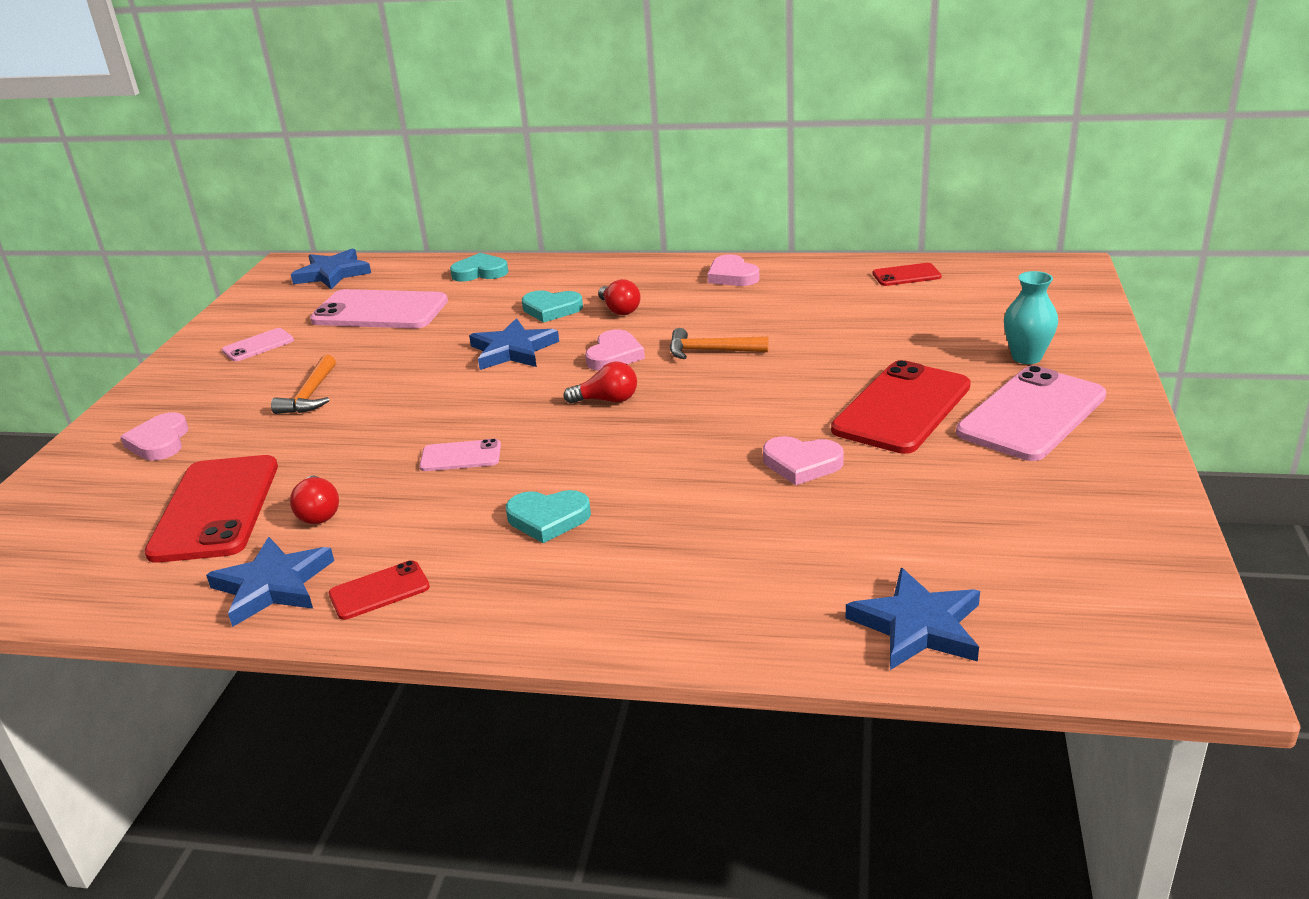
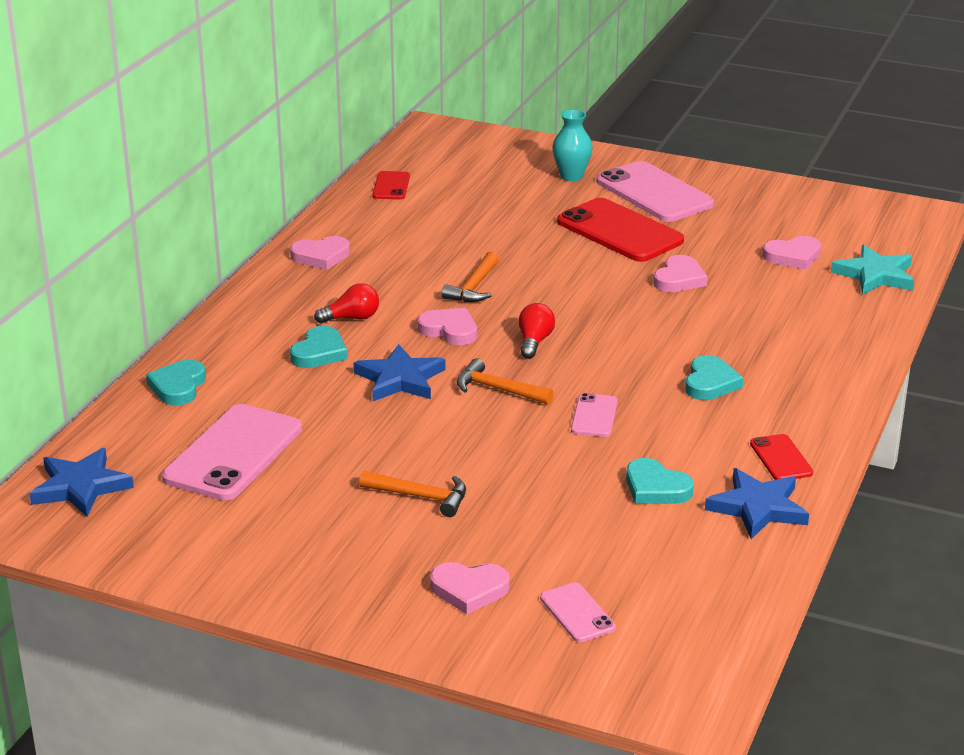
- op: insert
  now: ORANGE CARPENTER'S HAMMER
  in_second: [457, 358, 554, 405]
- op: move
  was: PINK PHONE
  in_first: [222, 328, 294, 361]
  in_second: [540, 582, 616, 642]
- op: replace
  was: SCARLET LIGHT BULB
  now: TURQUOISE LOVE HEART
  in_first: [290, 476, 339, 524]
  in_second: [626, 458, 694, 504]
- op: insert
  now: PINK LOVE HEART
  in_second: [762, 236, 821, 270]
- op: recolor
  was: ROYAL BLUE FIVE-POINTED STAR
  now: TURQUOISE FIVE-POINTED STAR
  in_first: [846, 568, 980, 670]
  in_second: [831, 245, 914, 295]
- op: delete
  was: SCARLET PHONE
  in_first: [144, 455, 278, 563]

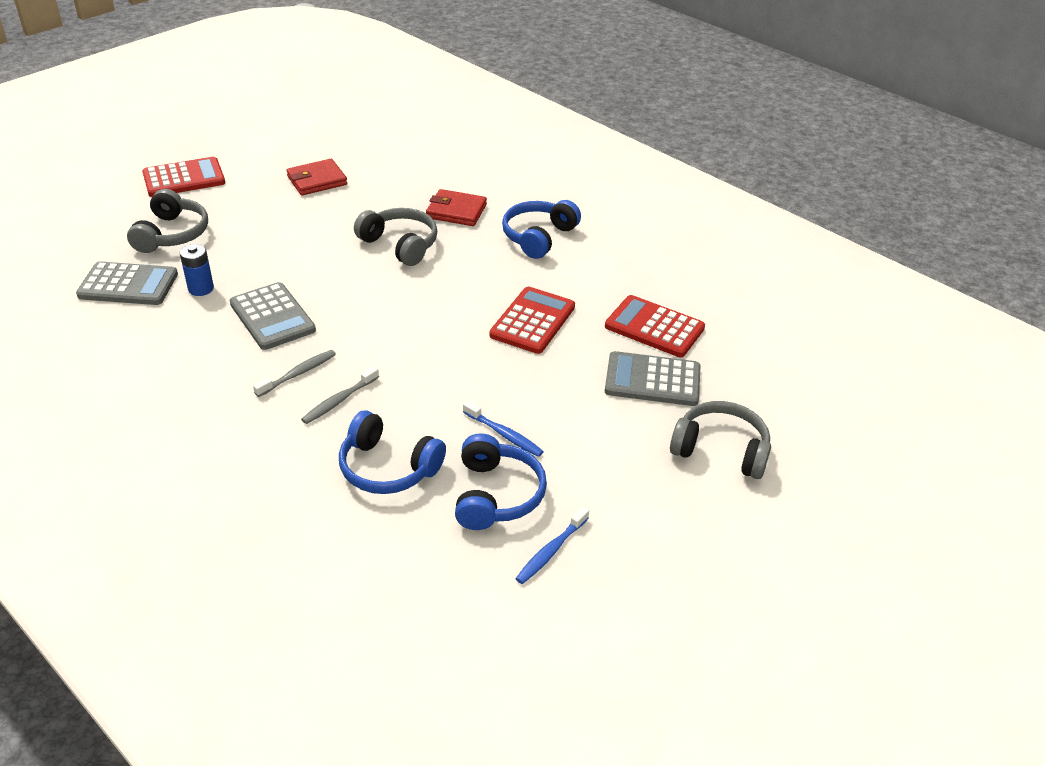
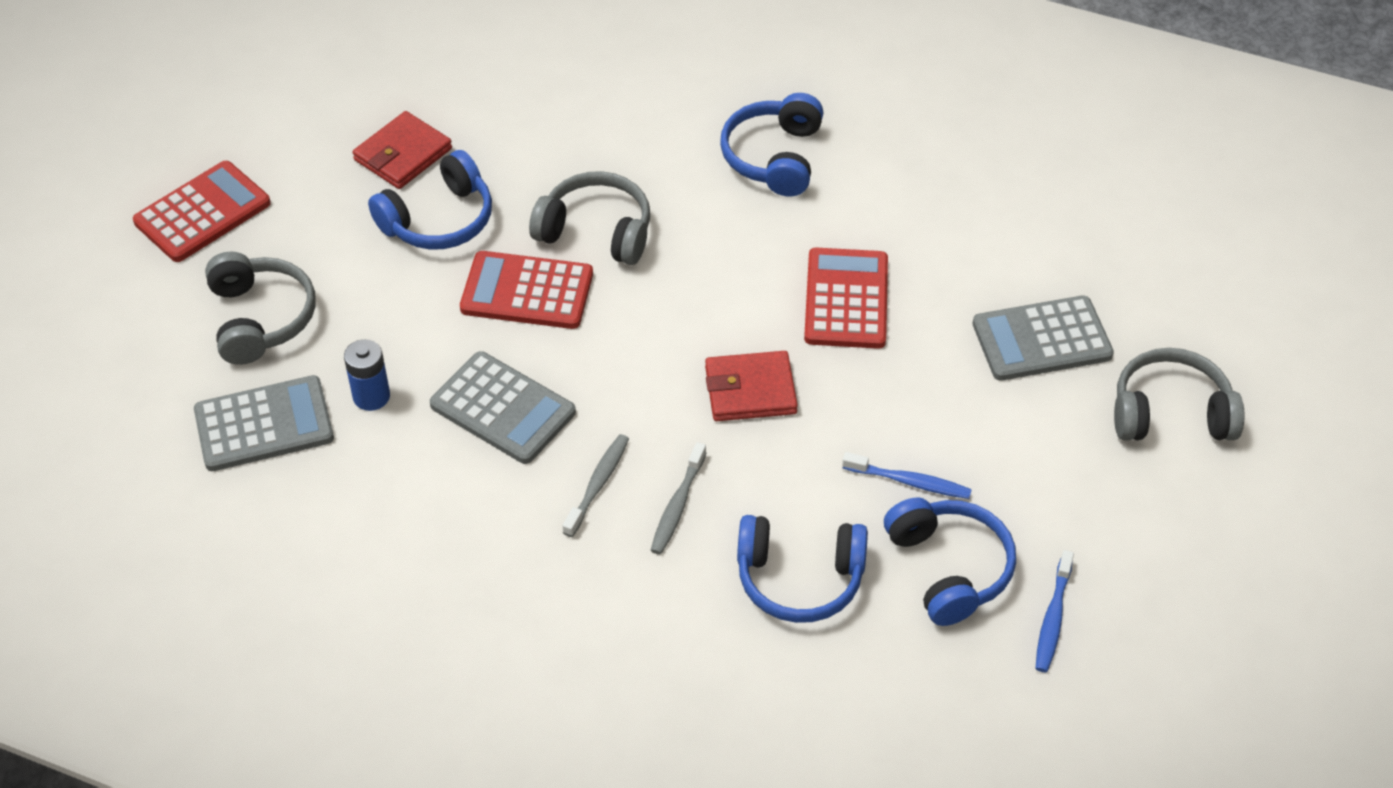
- op: insert
  now: ROYAL BLUE HEADSET
  in_second: [368, 150, 492, 250]
- op: move
  was: SCARLET ADDING MACHINE
  in_first: [605, 295, 705, 357]
  in_second: [460, 251, 593, 329]
- op: move
  was: SCARLET CARD WALLET
  in_first: [426, 189, 487, 226]
  in_second: [705, 351, 798, 421]

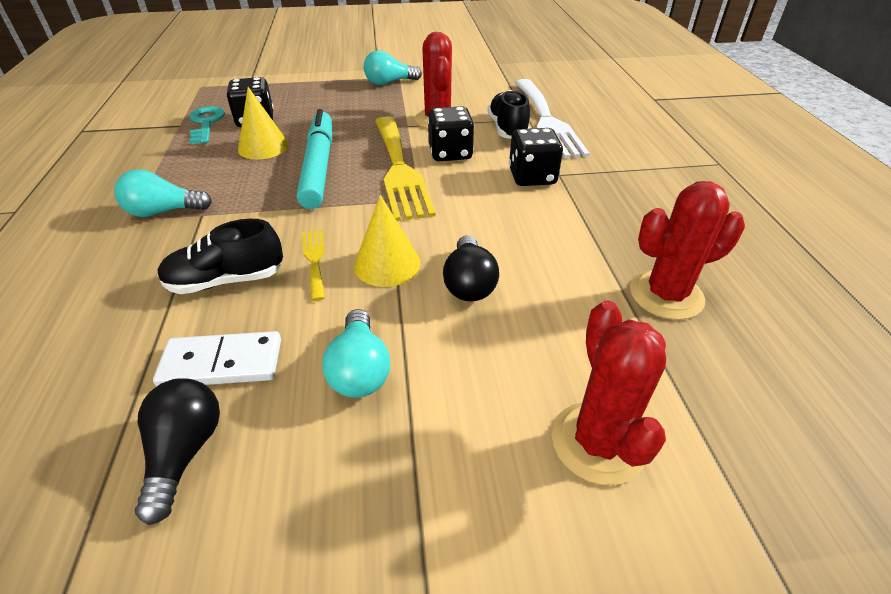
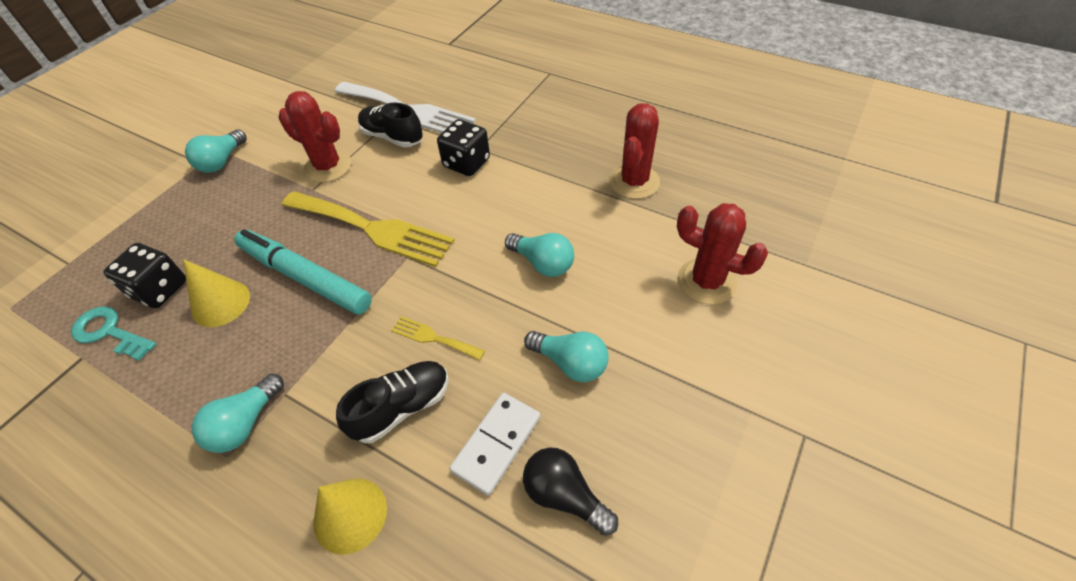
- op: move
  was: GOLDEN CONE SHAPE
  in_first: [354, 195, 420, 287]
  in_second: [313, 478, 387, 555]
- op: rotate
  was: BLACK SHOE
  in_first: [158, 219, 283, 294]
  in_second: [336, 361, 449, 443]
  clockwise: -150
- op: recolor
  was: BLACK LIGHT BULB
  now: TURQUOISE LIGHT BULB
  in_first: [443, 235, 499, 302]
  in_second: [505, 233, 574, 277]
- op: delete
  was: BLACK DICE
  in_first: [428, 106, 474, 161]

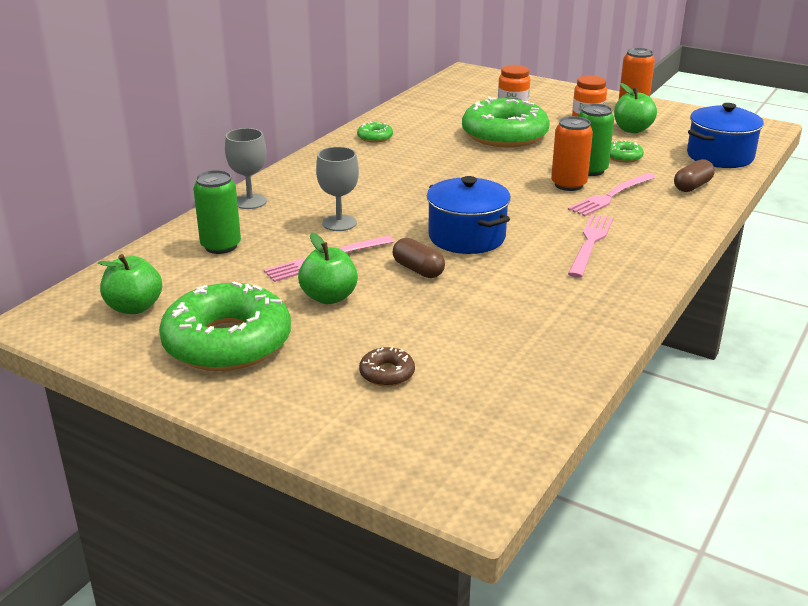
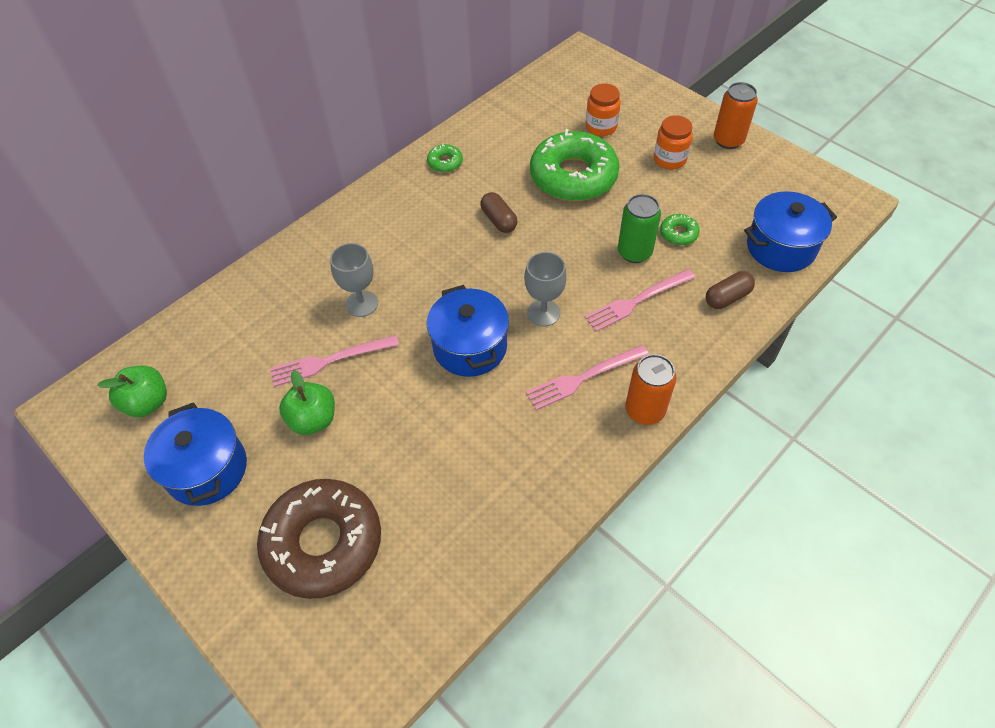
- op: replace
  was: LEAF-GREEN GLAZED DONUT
  now: ROYAL BLUE POT
  in_first: [159, 282, 291, 371]
  in_second: [144, 402, 247, 506]
- op: resize
  was: BROWN GLAZED DONUT
  in_first: [359, 347, 415, 387]
  in_second: [257, 479, 381, 599]
  ratio: 2.43
- op: move
  was: BROWN PILL SHAPE
  in_first: [393, 238, 445, 278]
  in_second: [480, 192, 518, 233]
- op: move
  was: GREY CHALICE
  in_first: [225, 128, 267, 209]
  in_second: [524, 252, 567, 326]
- op: rotate
  was: PINK FORK
  in_first: [568, 214, 613, 278]
  in_second: [526, 345, 649, 410]
  clockwise: -150
- op: move
  was: ORANGE TIN
  in_first: [551, 116, 593, 191]
  in_second: [625, 354, 676, 425]
- op: delete
  was: LEAF-GREEN TIN
  in_first: [193, 170, 241, 254]
- op: delete
  was: LEAF-GREEN TOY APPLE
  in_first: [614, 83, 657, 133]

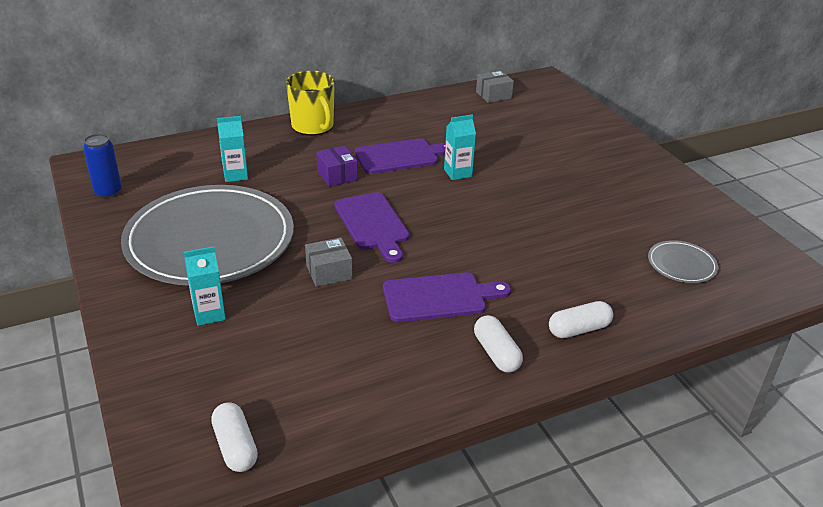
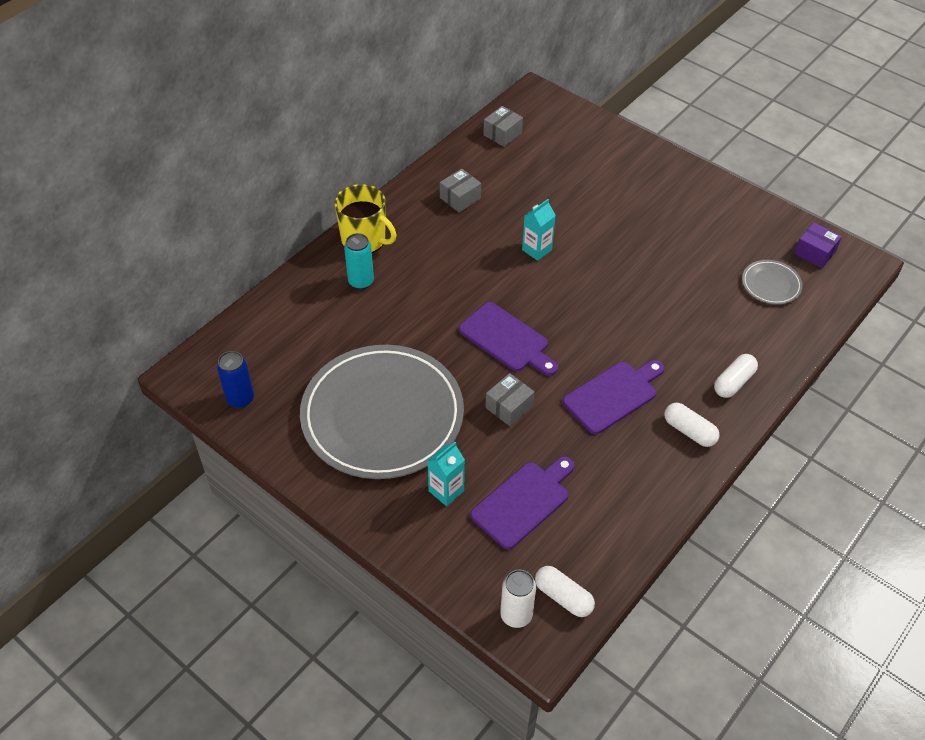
- op: insert
  now: TURQUOISE TIN
  in_second: [344, 233, 374, 289]
- op: insert
  now: GREY BOX
  in_second: [440, 169, 481, 212]
- op: move
  was: ROYAL PURPLE CHOPPING BOARD
  in_first: [355, 138, 445, 174]
  in_second: [470, 456, 575, 549]
- op: insert
  now: WHITE TIN
  in_second: [500, 570, 536, 628]
- op: move
  was: ROYAL PURPLE BOX
  in_first: [316, 146, 358, 187]
  in_second: [794, 222, 842, 268]
- op: delete
  was: TURQUOISE MILK CARTON
  in_first: [217, 116, 248, 182]

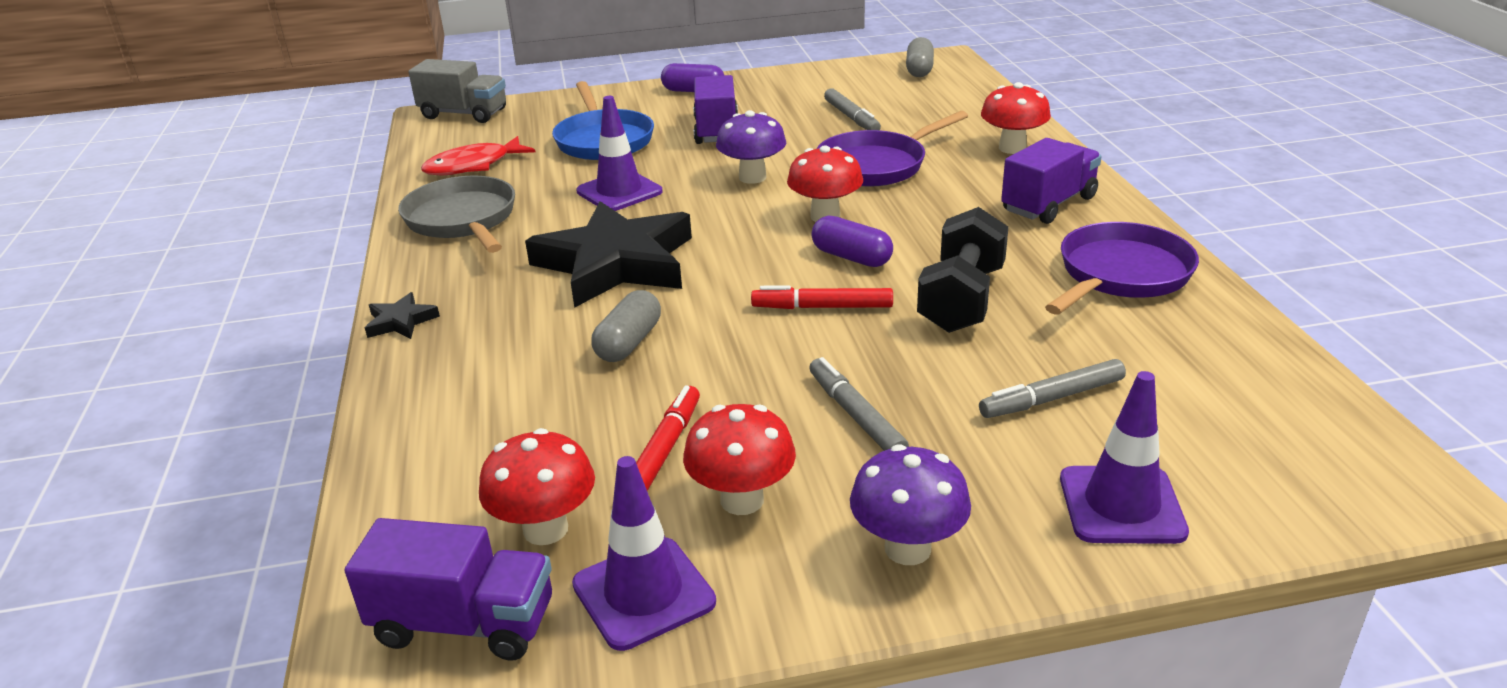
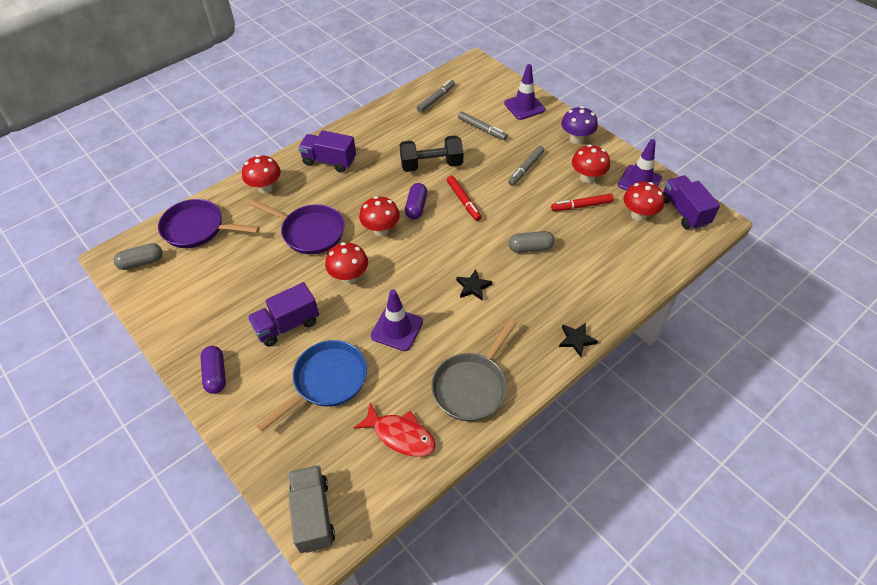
- op: move
  was: ROYAL PURPLE SKILLET
  in_first: [1045, 222, 1199, 315]
  in_second: [158, 199, 259, 248]
- op: recolor
  was: ROYAL PURPLE MUSHROOM
  now: SCARLET MUSHROOM
  in_first: [716, 110, 786, 184]
  in_second: [325, 242, 368, 284]
- op: move
  was: GREY FELT PEN
  in_first: [824, 88, 881, 130]
  in_second: [417, 80, 455, 113]
- op: resize
  was: BLACK FIVE-POINTED STAR
  in_first: [525, 201, 692, 308]
  in_second: [456, 270, 492, 301]
  ratio: 0.4

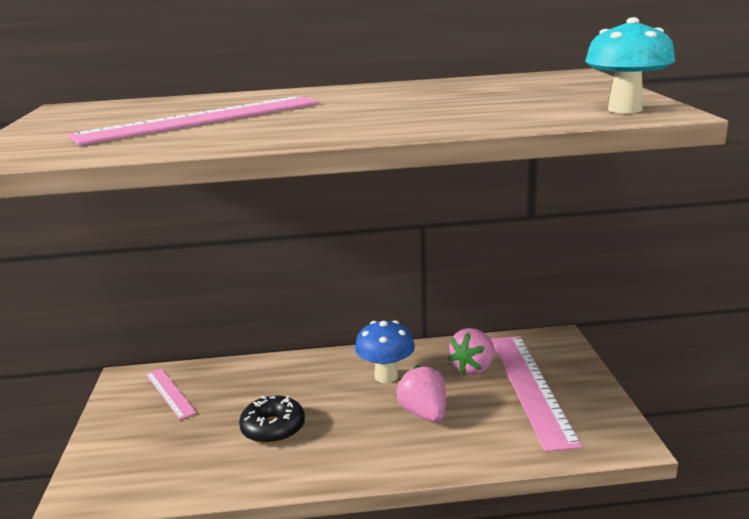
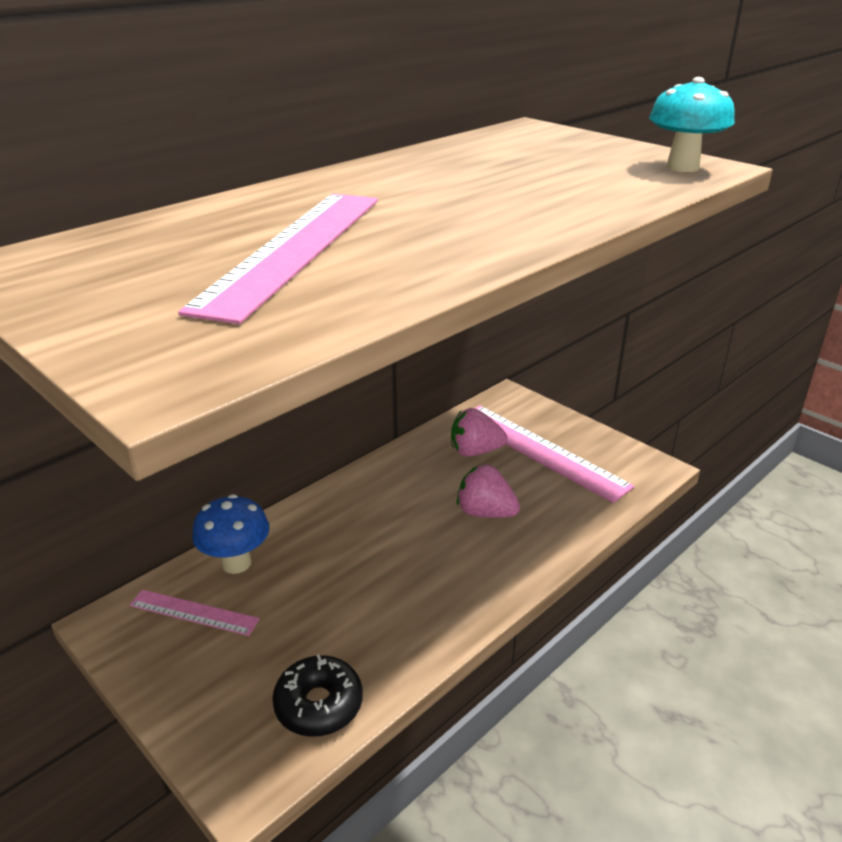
- op: move
  was: ROYAL BLUE MUSHROOM
  in_first: [355, 320, 415, 383]
  in_second: [192, 494, 269, 574]
- op: move
  was: BLACK GLAZED DONUT
  in_first: [239, 395, 305, 444]
  in_second: [272, 655, 363, 737]
- op: rotate
  was: PINK BERRY
  in_first: [448, 328, 494, 375]
  in_second: [451, 408, 508, 457]
  clockwise: 90

